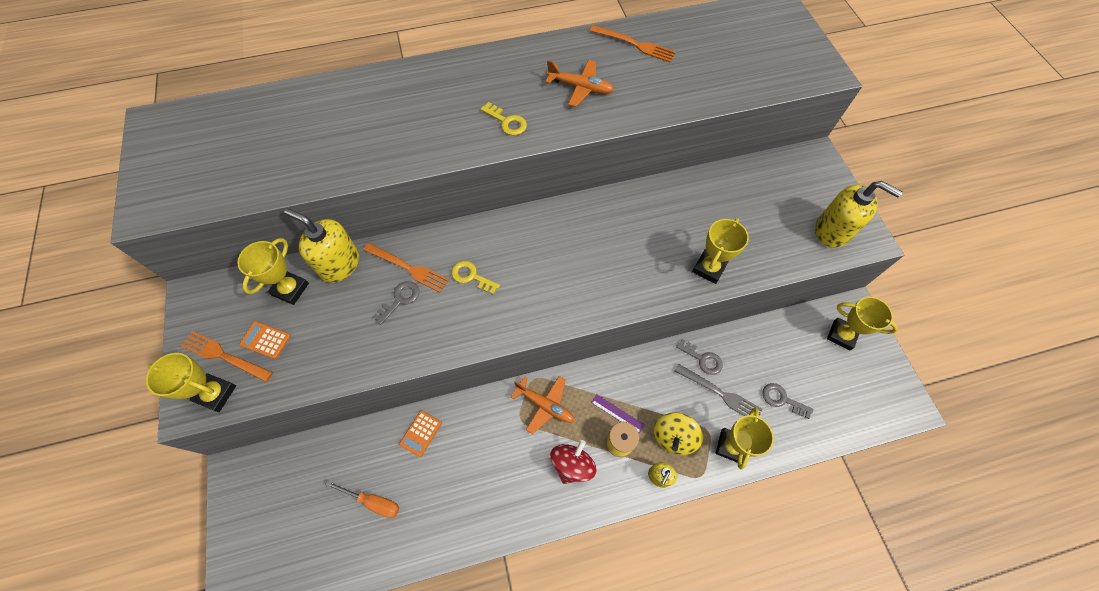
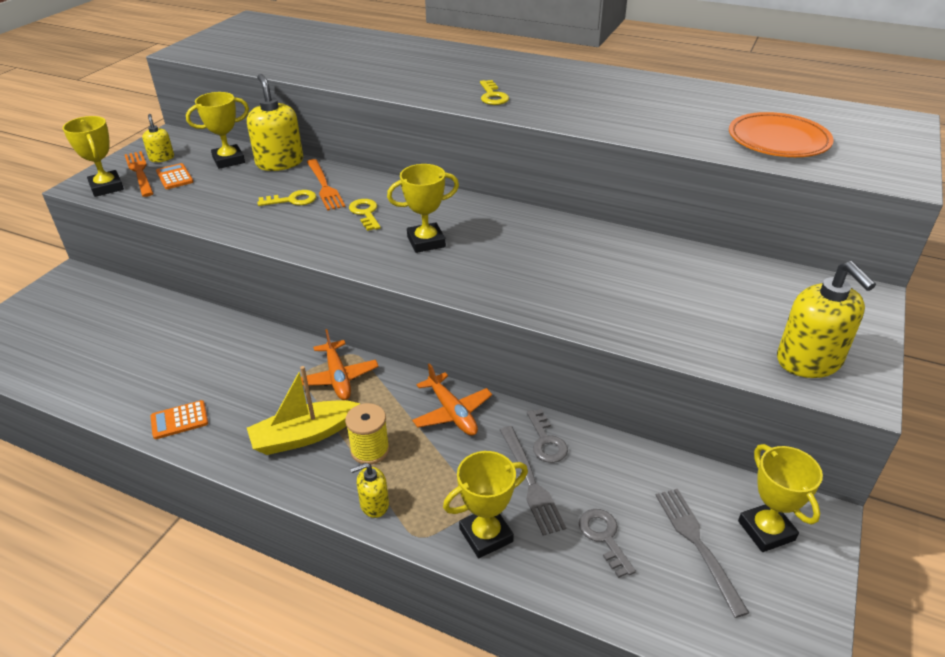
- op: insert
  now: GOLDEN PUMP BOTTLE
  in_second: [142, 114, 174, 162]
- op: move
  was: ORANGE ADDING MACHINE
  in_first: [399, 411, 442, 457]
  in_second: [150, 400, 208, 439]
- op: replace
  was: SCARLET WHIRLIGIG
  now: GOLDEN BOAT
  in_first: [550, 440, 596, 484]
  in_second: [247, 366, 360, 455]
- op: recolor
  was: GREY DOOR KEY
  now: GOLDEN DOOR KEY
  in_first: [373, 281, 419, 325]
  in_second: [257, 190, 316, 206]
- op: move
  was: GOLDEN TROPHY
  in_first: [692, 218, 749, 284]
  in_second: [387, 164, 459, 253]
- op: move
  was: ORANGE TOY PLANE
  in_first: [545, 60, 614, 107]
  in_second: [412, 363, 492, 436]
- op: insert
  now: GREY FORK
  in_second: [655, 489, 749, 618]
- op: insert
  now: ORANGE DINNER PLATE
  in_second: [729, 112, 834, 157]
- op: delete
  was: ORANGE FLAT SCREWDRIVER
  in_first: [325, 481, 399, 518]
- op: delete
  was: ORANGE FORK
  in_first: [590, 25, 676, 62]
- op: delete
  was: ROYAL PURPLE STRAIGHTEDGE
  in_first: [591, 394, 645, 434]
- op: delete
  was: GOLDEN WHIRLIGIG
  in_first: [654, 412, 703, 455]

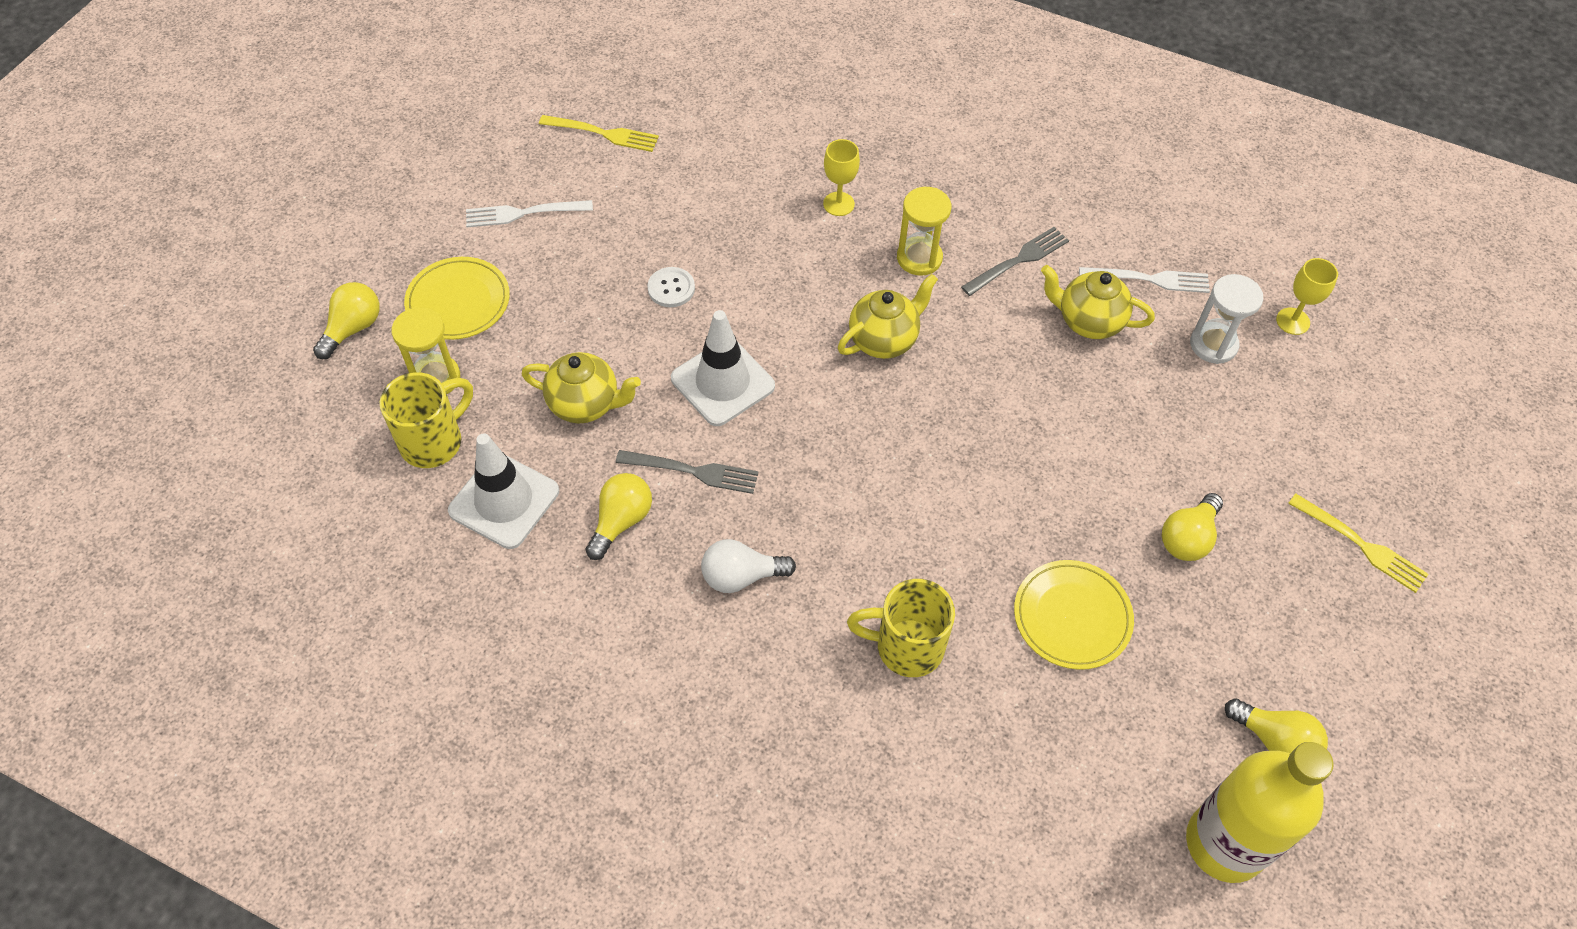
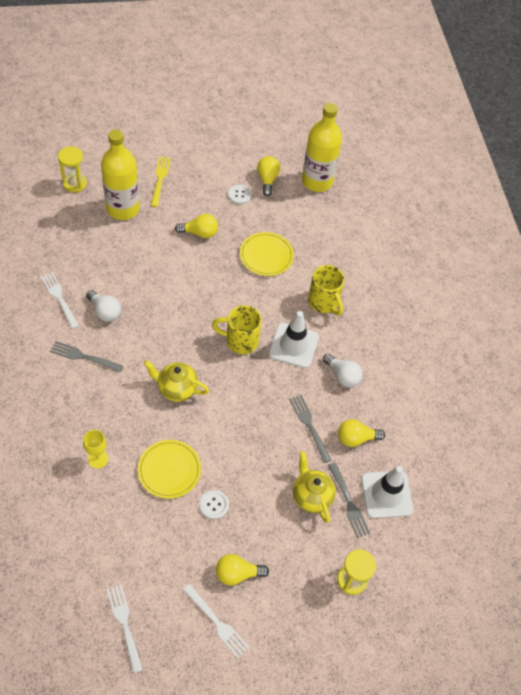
- op: move
  was: GOLDEN HOURGLASS
  in_first: [897, 187, 951, 276]
  in_second: [58, 146, 87, 193]
- op: replace
  was: GOLDEN CHINA TEAPOT
  now: WHITE LIGHT BULB
  in_first: [1041, 265, 1155, 339]
  in_second: [86, 290, 121, 322]
- op: insert
  now: GOLDEN BOTTLE
  in_second: [101, 130, 140, 220]
- op: recolor
  was: GOLDEN FORK
  now: WHITE FORK
  in_first: [539, 115, 659, 152]
  in_second: [107, 584, 143, 673]
- op: move
  was: GOLDEN DINNER PLATE
  in_first: [404, 257, 510, 340]
  in_second: [138, 440, 201, 499]
- op: move
  was: GOLDEN COFFEE MUG
  in_first: [380, 372, 473, 468]
  in_second: [212, 305, 262, 354]
- op: move
  was: GOLDEN LIGHT BULB
  in_first: [313, 282, 380, 359]
  in_second: [216, 554, 269, 586]
- op: insert
  now: WHITE SHIRT BUTTON
  in_second: [228, 184, 252, 204]
- op: move
  was: WHITE SAFETY CONE
  in_first: [671, 310, 775, 426]
  in_second: [269, 311, 319, 368]
- op: insert
  now: GREY FORK
  in_second: [328, 462, 370, 538]
- op: delete
  was: WHITE HOURGLASS
  in_first: [1190, 274, 1263, 364]
- op: delete
  was: GOLDEN CHALICE
  in_first: [1276, 258, 1338, 335]

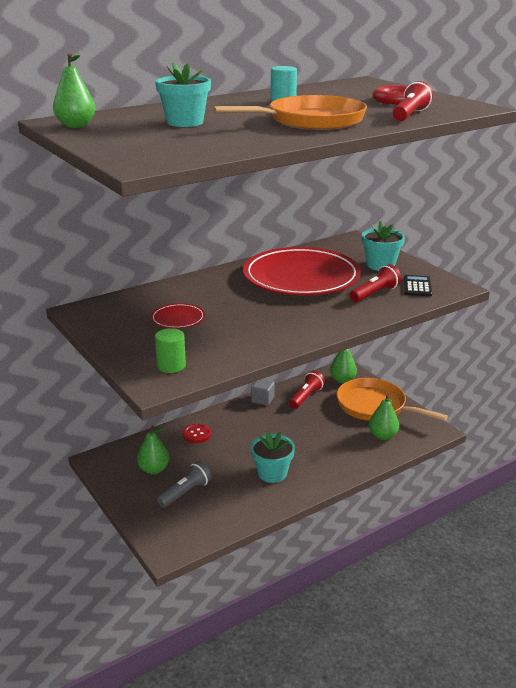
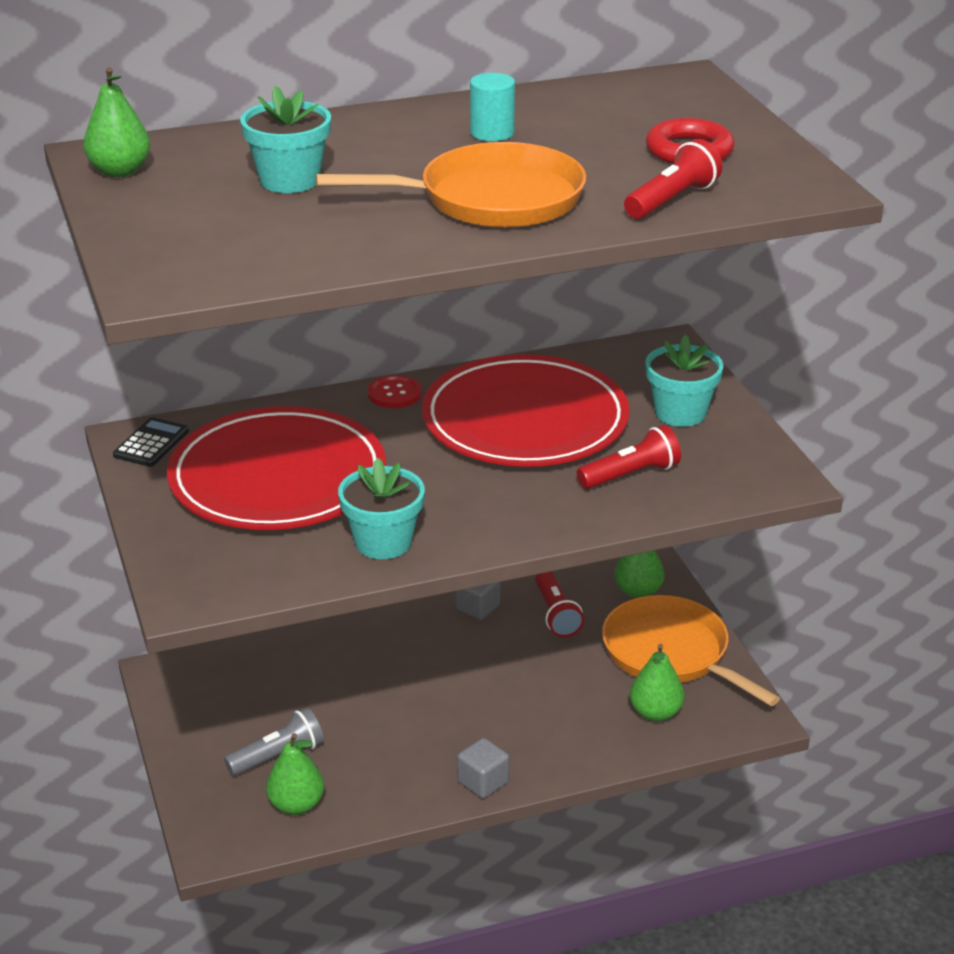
- op: move
  was: BLACK ADDING MACHINE
  in_first: [404, 275, 432, 296]
  in_second: [113, 417, 189, 467]
- op: resize
  was: SCARLET DINNER PLATE
  in_first: [151, 303, 205, 329]
  in_second: [167, 406, 386, 530]
  ratio: 2.4
- op: move
  was: LEAF-GREEN PEAR FRUIT
  in_first: [137, 425, 169, 474]
  in_second: [266, 733, 324, 815]
- op: move
  was: TURQUOISE POTTED PLANT
  in_first: [251, 431, 295, 483]
  in_second: [338, 458, 425, 559]
- op: move
  was: SCARLET SHIRT BUTTON
  in_first: [182, 424, 211, 443]
  in_second: [368, 375, 422, 408]
- op: insert
  now: GREY SOLID CUBE
  in_second: [457, 738, 509, 799]
- op: rotate
  was: SCARLET TORCH
  in_first: [289, 371, 325, 409]
  in_second: [535, 572, 584, 637]
  clockwise: 120
- op: delete
  was: LEAF-GREEN CYLINDER SHAPE
  in_first: [155, 328, 186, 373]

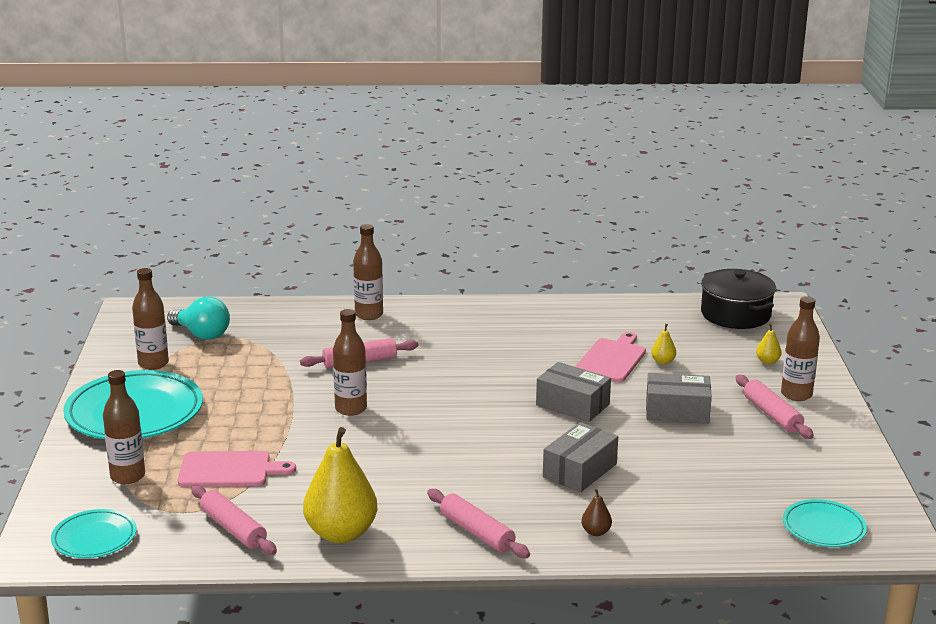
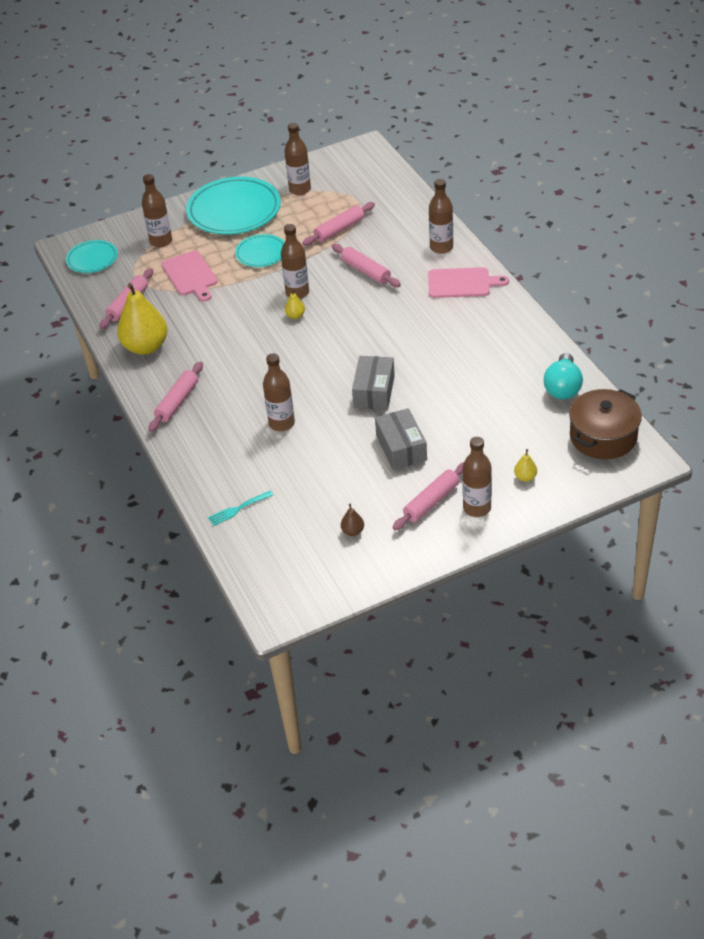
- op: insert
  now: TURQUOISE FORK
  in_second: [208, 491, 273, 526]
- op: move
  was: TURQUOISE DINNER PLATE
  in_first: [783, 499, 867, 547]
  in_second: [235, 234, 285, 267]
- op: replace
  was: GREY BOX
  now: BROWN BOTTLE
  in_first: [543, 422, 618, 492]
  in_second: [263, 353, 295, 431]
- op: move
  was: GOLDEN PEAR FRUIT
  in_first: [651, 324, 676, 365]
  in_second: [285, 289, 305, 319]
- op: insert
  now: PINK ROLLING PIN
  in_second: [302, 202, 375, 246]
- op: move
  was: BROWN PEAR FRUIT
  in_first: [581, 489, 612, 536]
  in_second: [341, 503, 364, 536]
- op: move
  was: PINK CHOPPING BOARD
  in_first: [575, 332, 646, 382]
  in_second: [428, 267, 509, 298]
- op: move
  was: TURQUOISE LIGHT BULB
  in_first: [167, 297, 230, 340]
  in_second: [544, 353, 583, 399]
- op: recolor
  was: BLACK POT
  now: BROWN POT
  in_first: [701, 269, 776, 329]
  in_second: [569, 389, 642, 459]

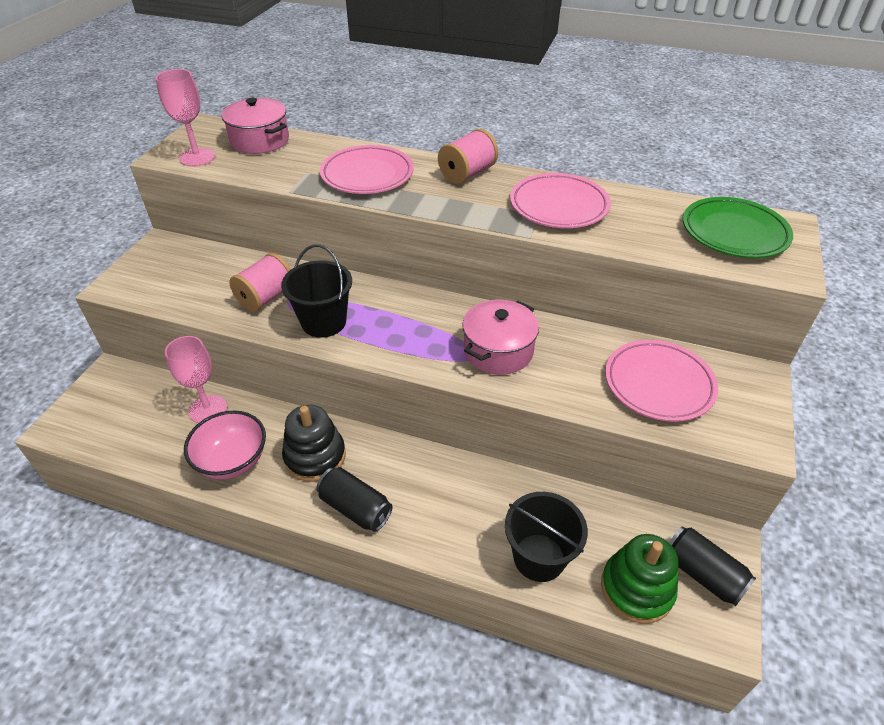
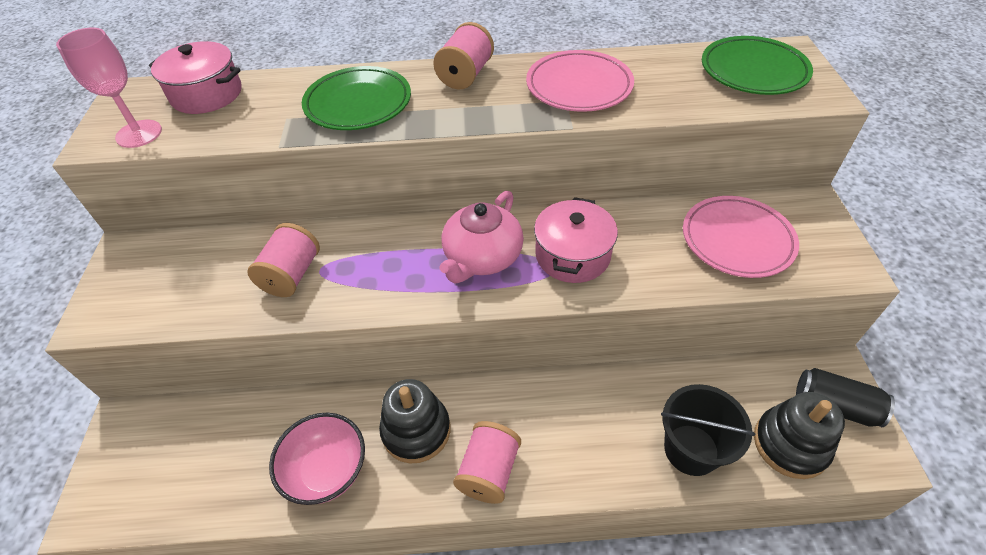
- op: recolor
  was: PINK DINNER PLATE
  now: LEAF-GREEN DINNER PLATE
  in_first: [320, 145, 414, 194]
  in_second: [302, 66, 411, 130]
- op: insert
  now: PINK CHINA TEAPOT
  in_second: [439, 191, 524, 284]
- op: replace
  was: BLACK TIN
  now: PINK REEL OF THREAD
  in_first: [316, 467, 393, 532]
  in_second: [453, 421, 521, 504]
- op: recolor
  was: LEAF-GREEN STACKING RINGS
  now: BLACK STACKING RINGS
  in_first: [601, 534, 679, 624]
  in_second: [754, 392, 845, 479]
- op: delete
  was: PINK CHALICE
  in_first: [165, 336, 227, 423]
- op: delete
  was: BLACK PAIL
  in_first: [281, 244, 352, 338]

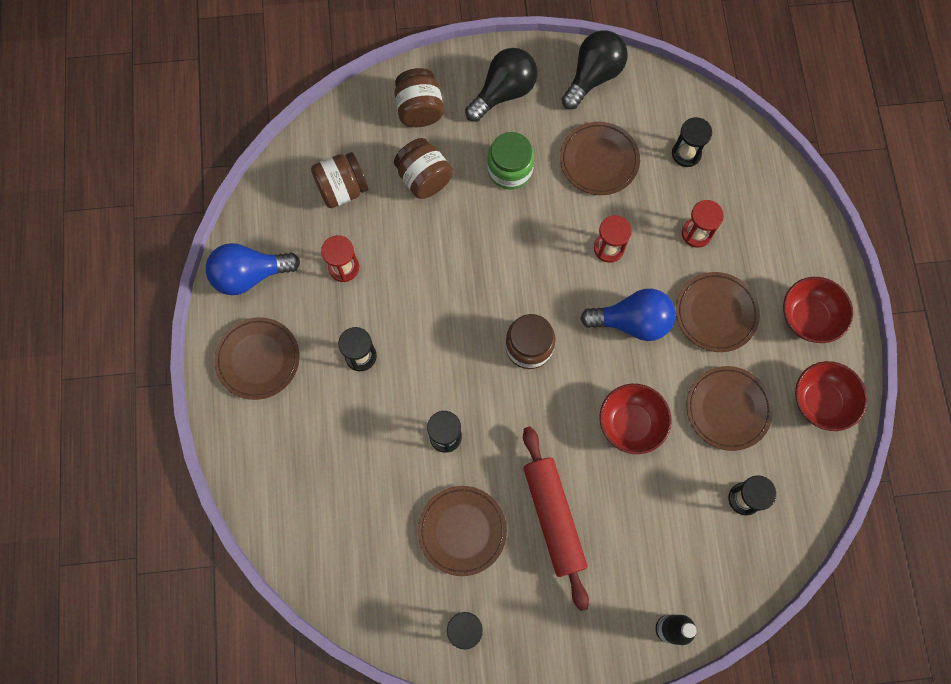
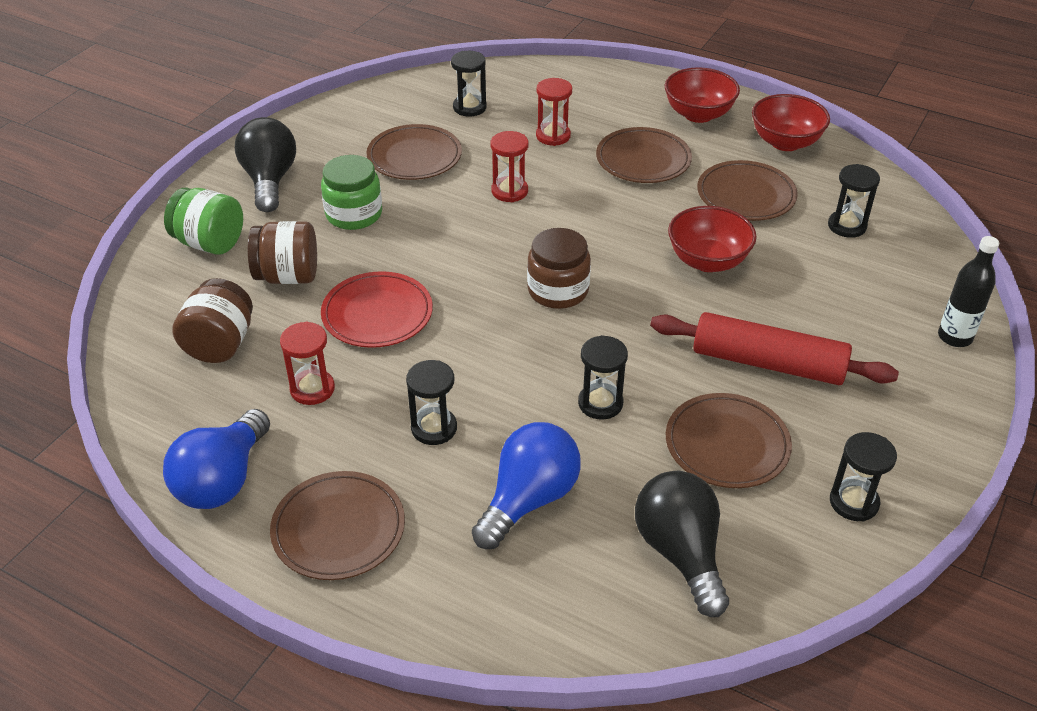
- op: recolor
  was: BROWN JAR
  now: LEAF-GREEN JAR
  in_first: [394, 68, 444, 127]
  in_second: [164, 187, 243, 255]
- op: insert
  now: SCARLET DINNER PLATE
  in_second: [321, 271, 433, 348]
- op: move
  was: ROYAL BLUE LIGHT BULB
  in_first: [580, 289, 676, 341]
  in_second: [472, 422, 581, 549]
- op: move
  was: BLACK LIGHT BULB
  in_first: [561, 30, 628, 109]
  in_second: [635, 471, 729, 617]

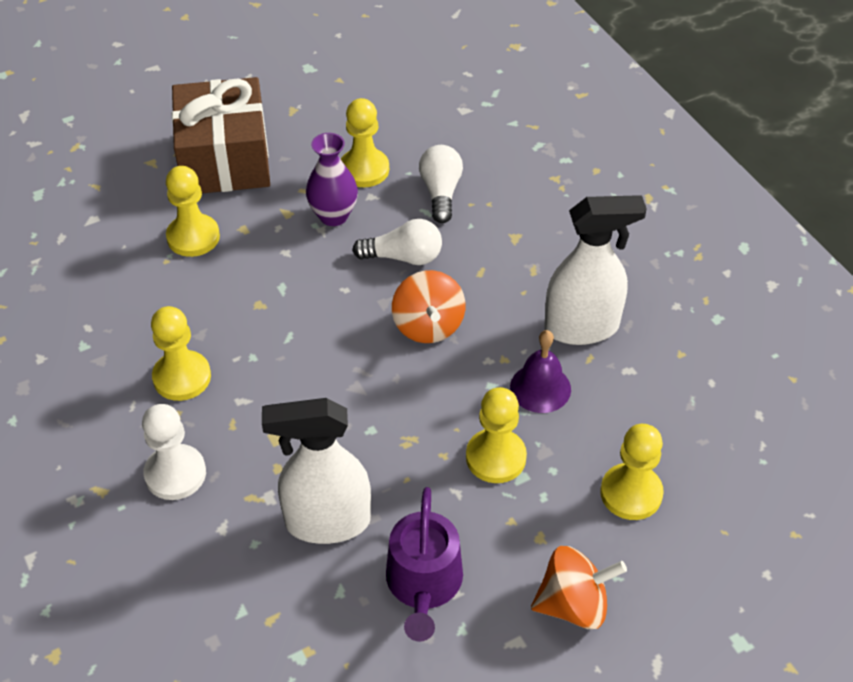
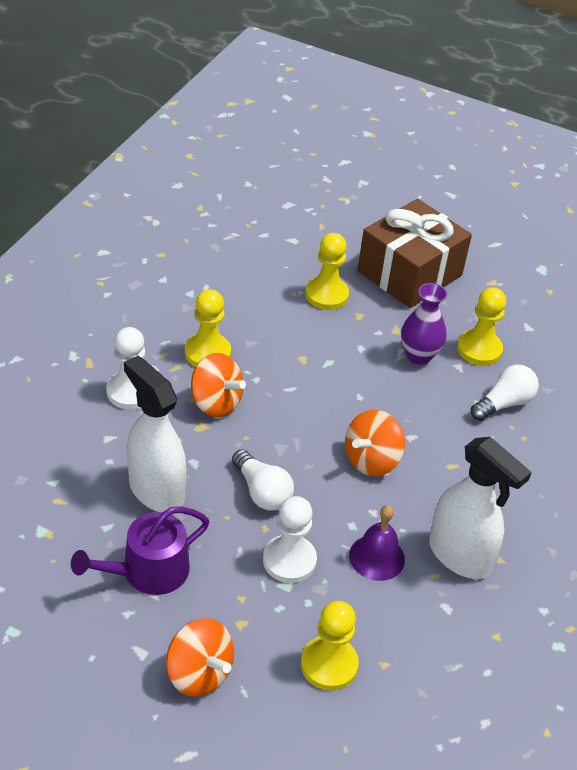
- op: insert
  now: ORANGE WHIRLIGIG
  in_second: [191, 353, 246, 417]
- op: move
  was: WHITE LIGHT BULB
  in_first: [352, 219, 442, 265]
  in_second: [232, 449, 294, 511]
- op: recolor
  was: GOLDEN CHESS PAWN
  now: WHITE CHESS PAWN
  in_first: [466, 387, 527, 483]
  in_second: [263, 496, 317, 583]

